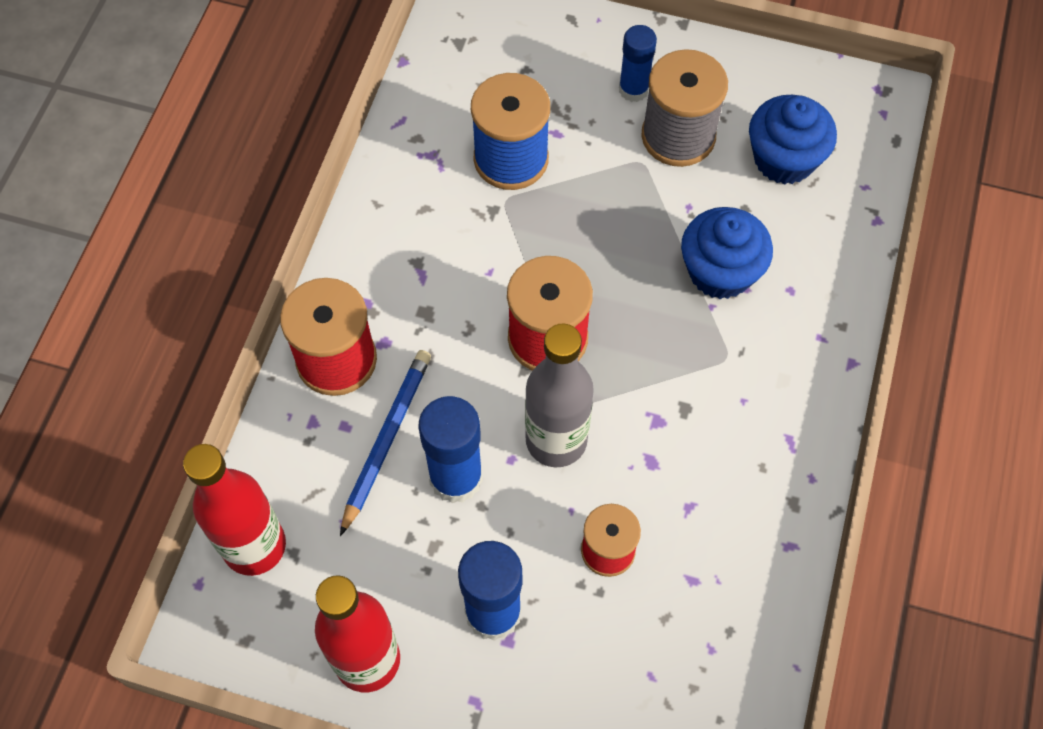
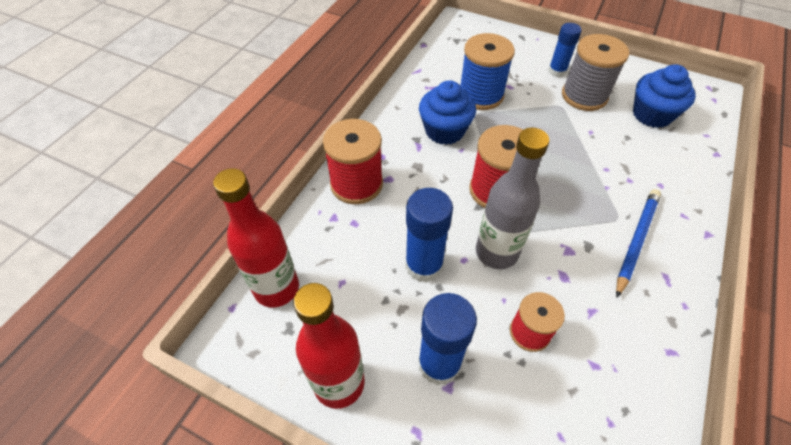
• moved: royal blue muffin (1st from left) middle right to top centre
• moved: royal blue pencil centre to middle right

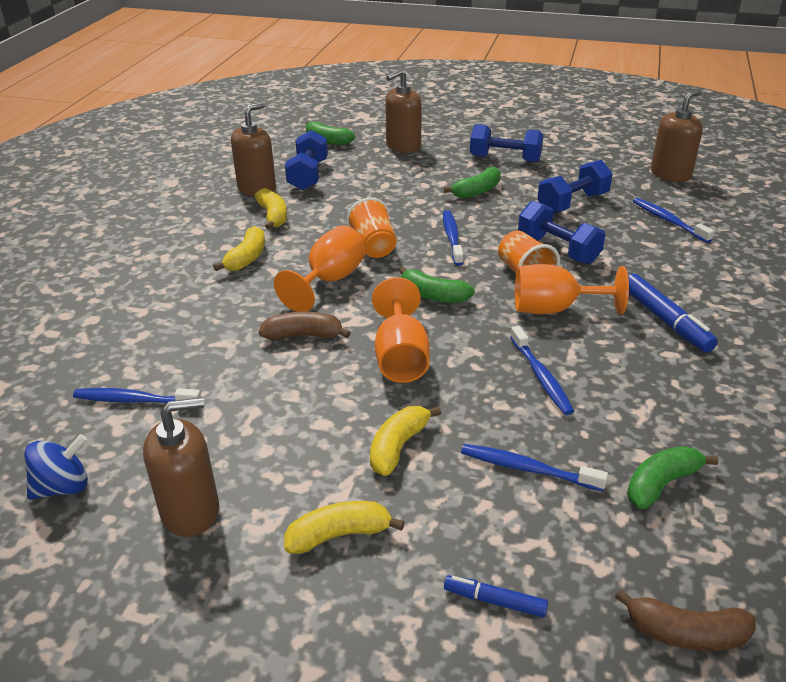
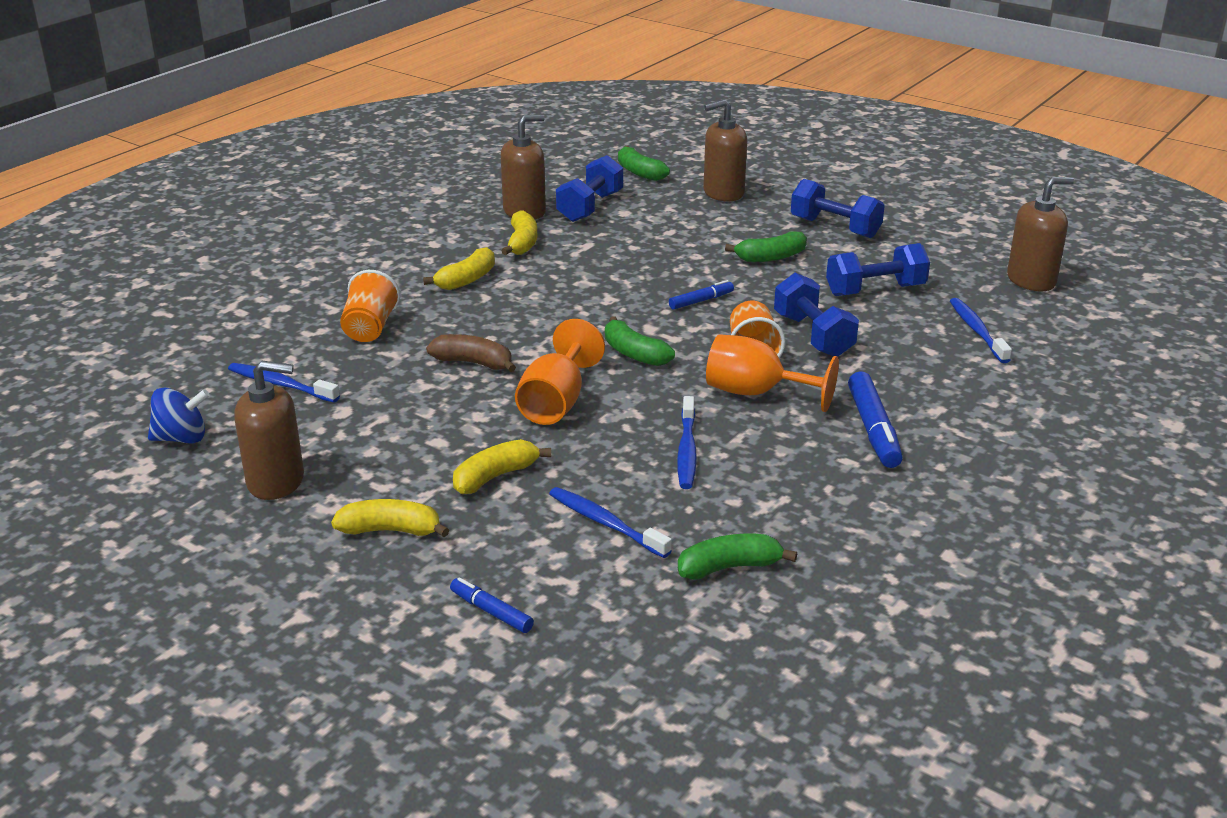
• moved: orange tumbler (1st from left) centre to middle left
• replaced: royal blue toothbrush (2nd from left) centre to royal blue felt pen (2nd from left) centre
• removed: orange chalice (1st from left) centre
• removed: dark brown banana fruit (2nd from left) bottom right

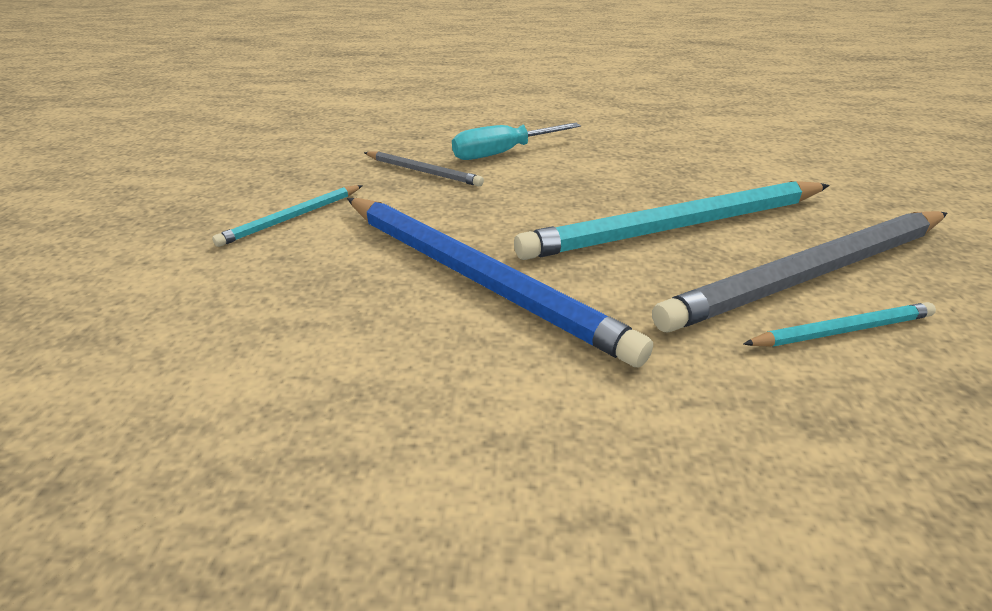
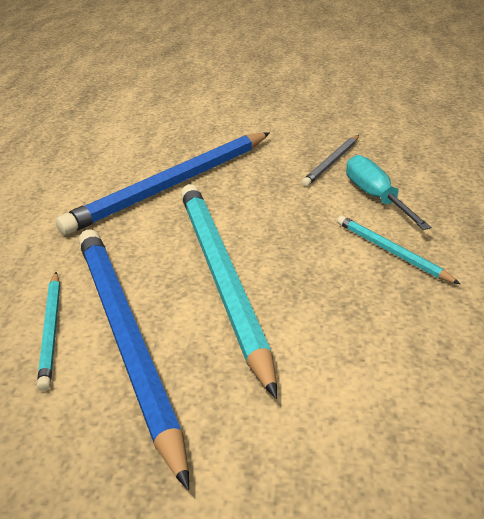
• moved: teal pencil (1st from left in the first image) middle left to teal pencil (3rd from left) middle right
• recoloured: ash-grey pencil (2nd from left) middle right to royal blue pencil (1st from left) bottom left

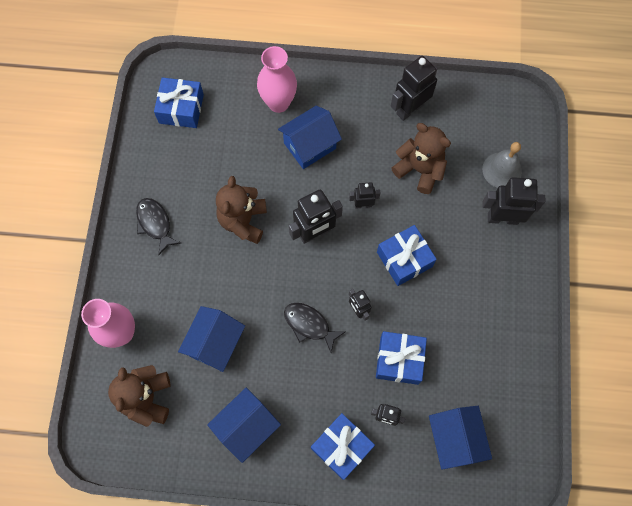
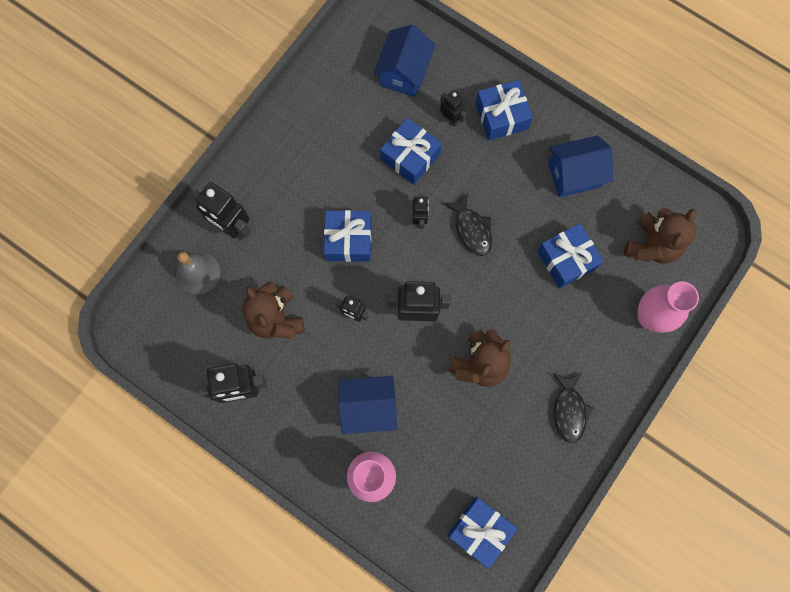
• replaced: royal blue house (1st from left) bottom centre to royal blue wrapped gift (5th from left) middle right

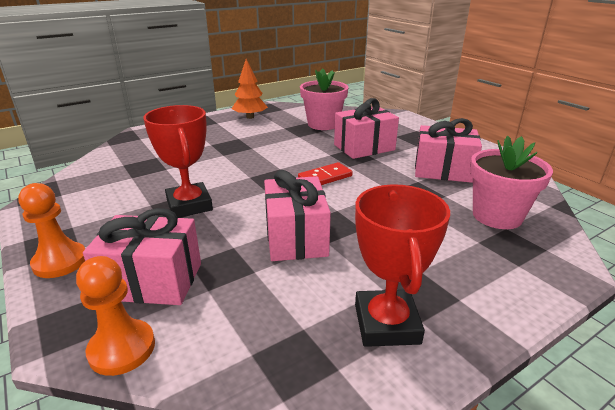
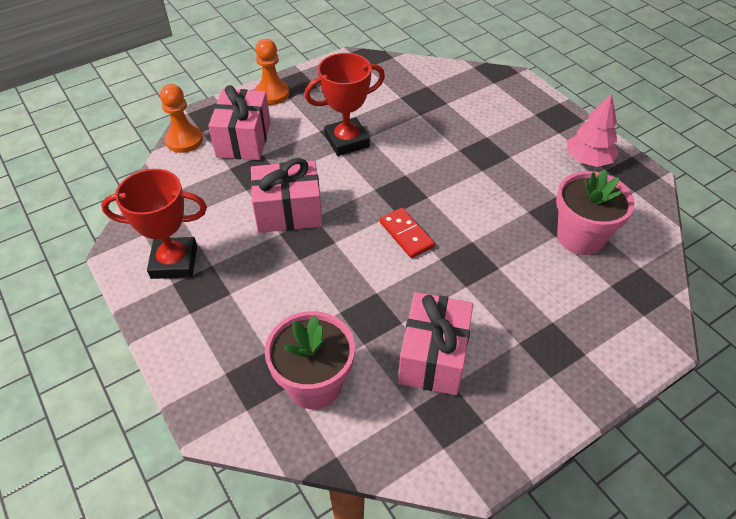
• recoloured: orange fir tree top centre to pink fir tree top right
• removed: pink wrapped gift (3rd from left) top centre

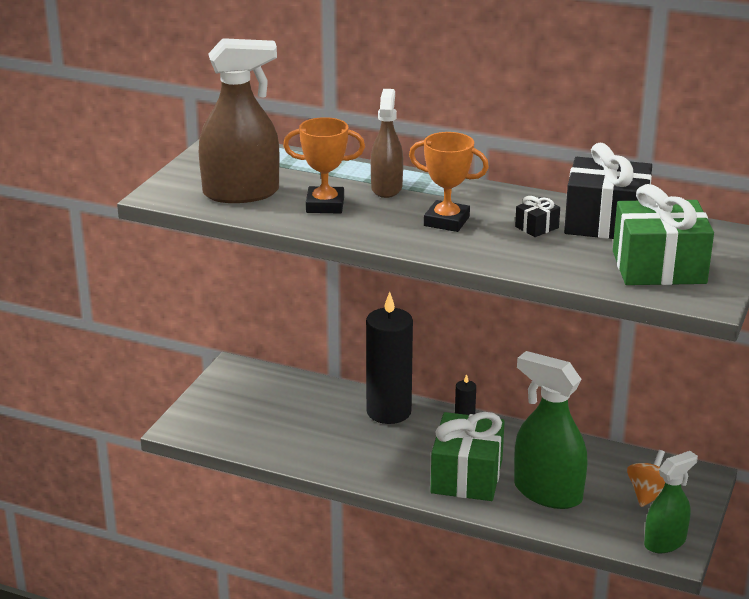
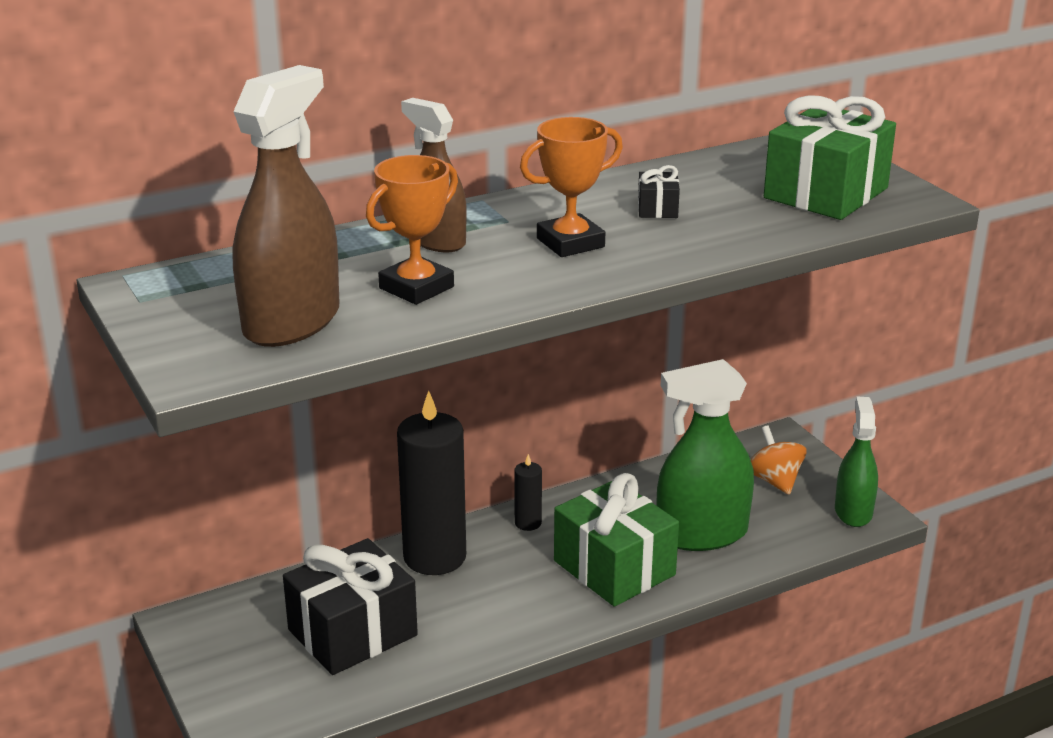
• moved: ebony wrapped gift (2nd from left in the first image) top right to ebony wrapped gift (1st from left) bottom left

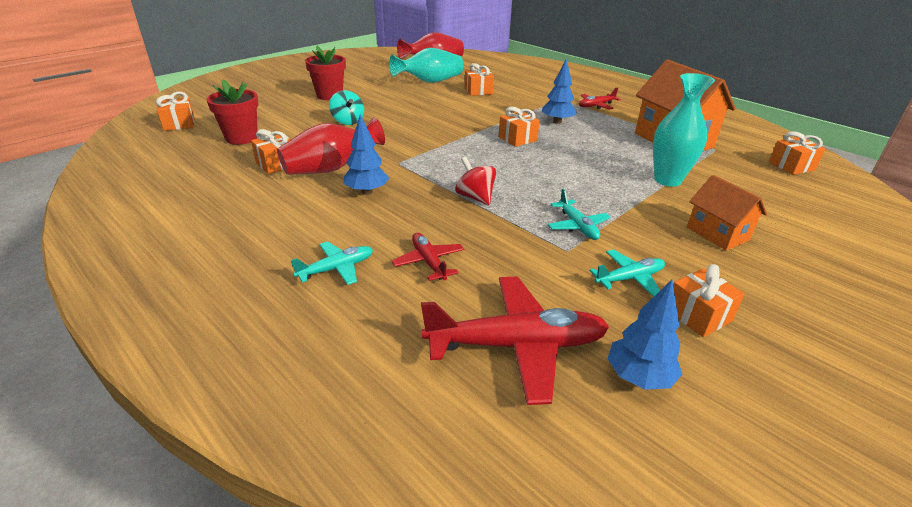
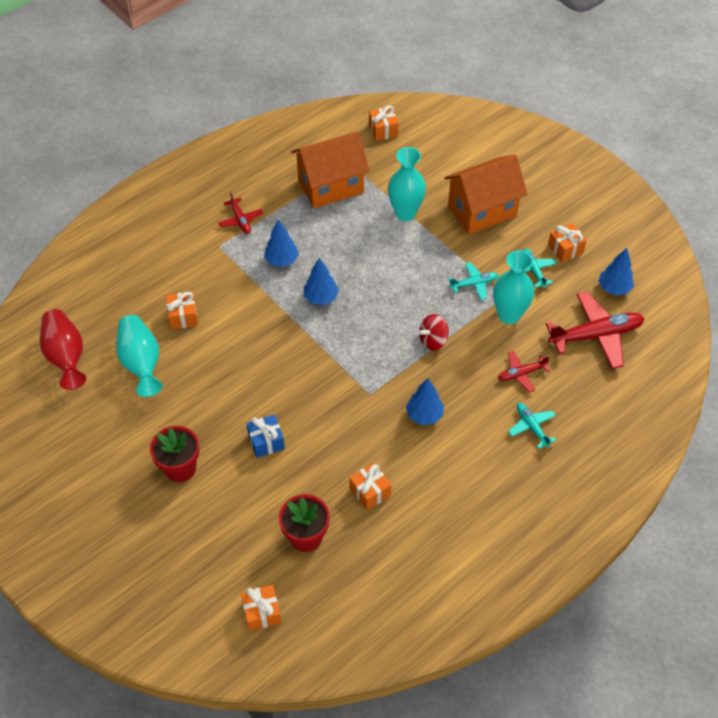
• replaced: teal toy top top centre to royal blue wrapped gift centre
• replaced: orange wrapped gift (4th from left) top centre to royal blue fir tree (2nd from left) centre
• removed: red flower vase (1st from left) top centre
• resized: orange house (2nd from left) middle right = top right x1.76
• turned: red aeroplane (2nd from left in the first image) bottom centre = middle right 75 degrees clockwise
• added: teal flower vase (3rd from left) middle right

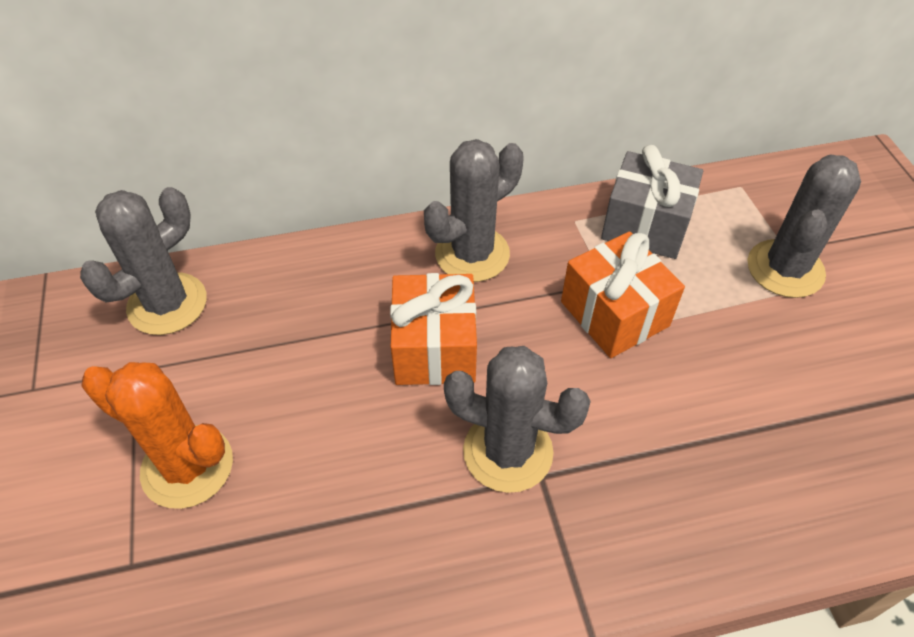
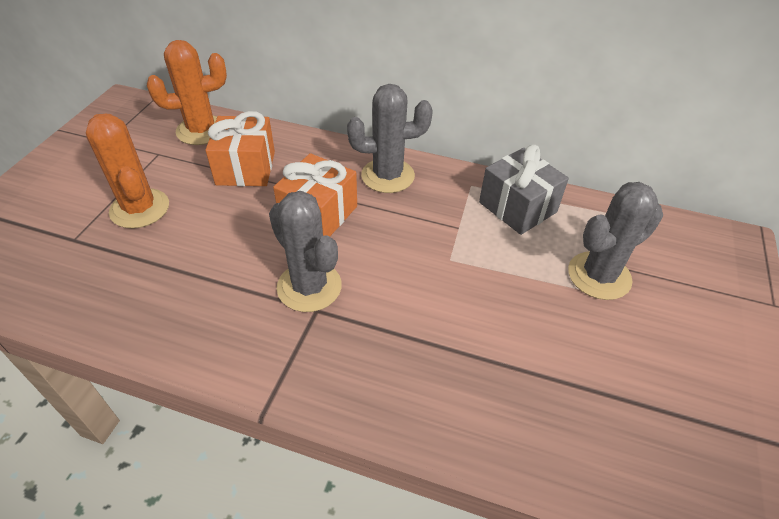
• recoloured: ash-grey prickly plant (1st from left) middle left to orange prickly plant (2nd from left) top left
• moved: orange wrapped gift (2nd from left in the first image) middle right to orange wrapped gift (1st from left) top left

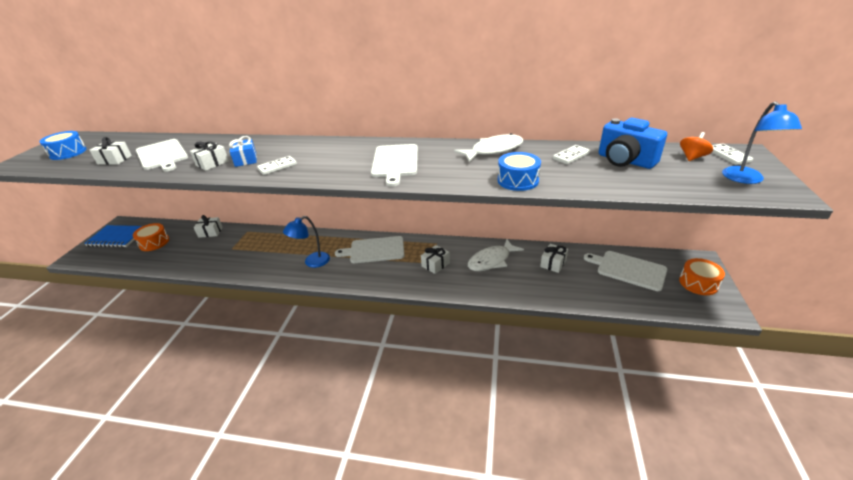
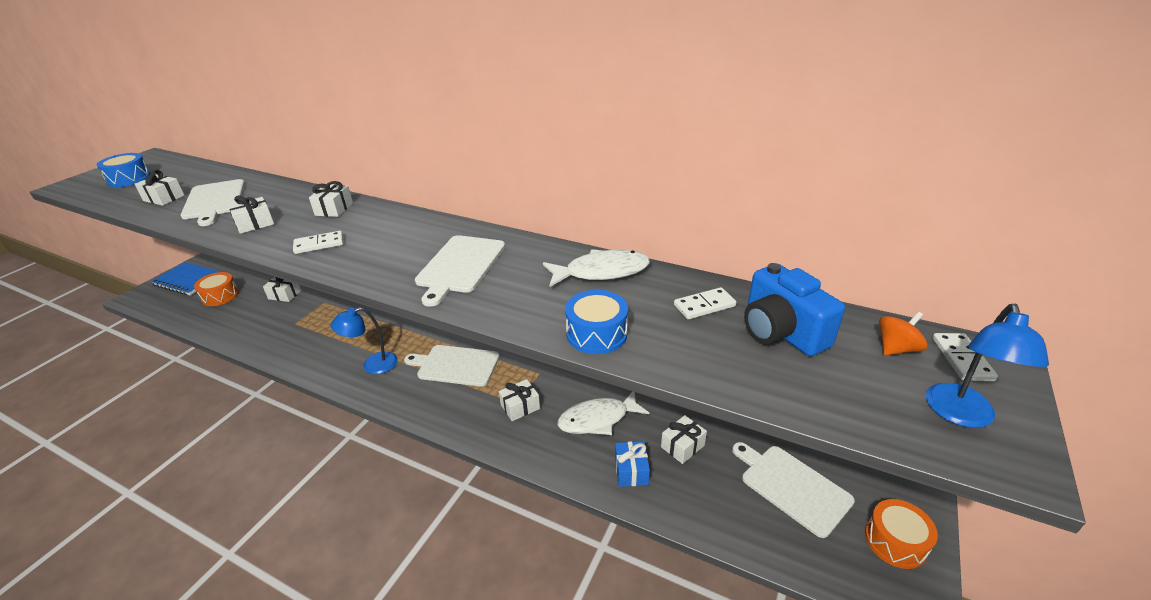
• moved: royal blue wrapped gift top left to bottom centre
• added: snow-white wrapped gift (4th from left) top left

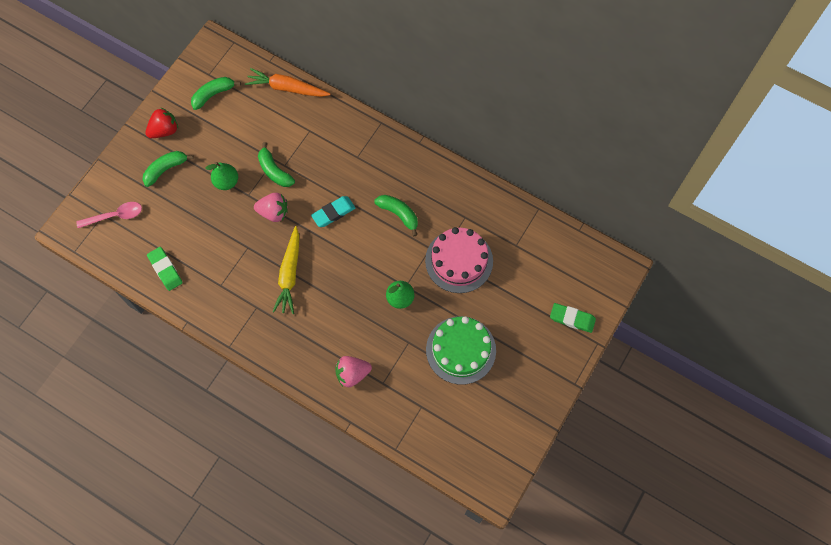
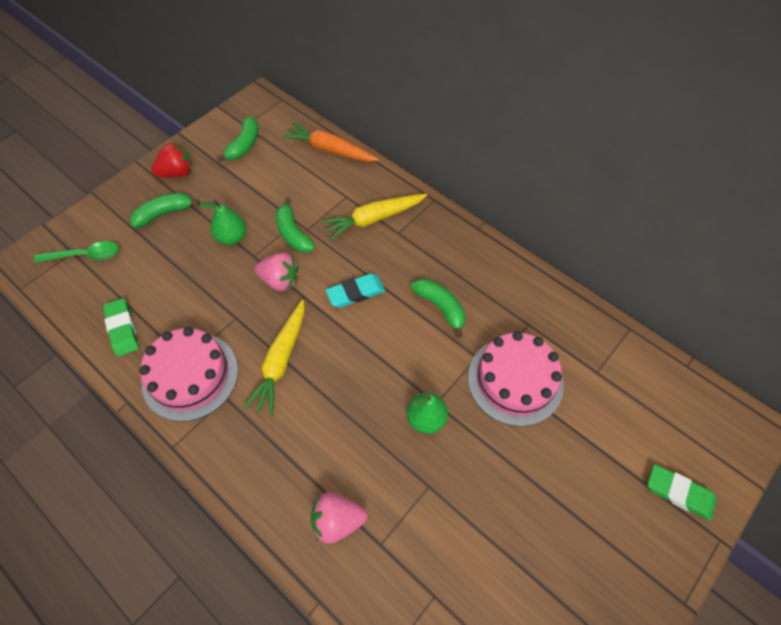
• turned: green banana fruit (2nd from left) top left = top left 135 degrees clockwise
• recoloured: pink spoon middle left to green spoon middle left
• removed: green cake centre
• added: golden toy carrot (2nd from left) centre
• added: pink cake (1st from left) middle left

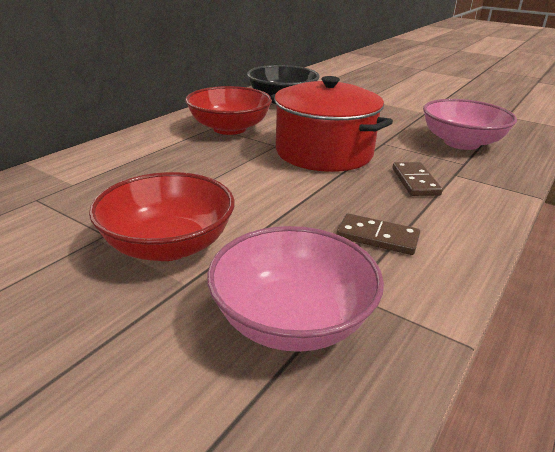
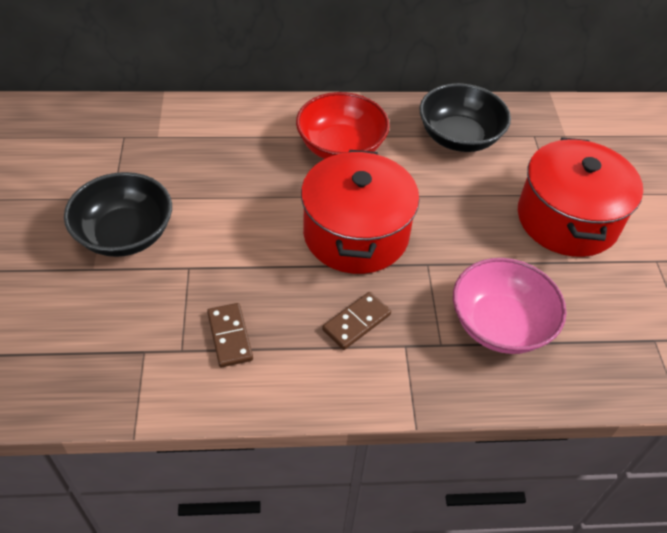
• recoloured: red deep dish (1st from left) middle left to ebony deep dish (1st from left) middle left
• removed: pink deep dish (1st from left) centre
• added: red cooking pot (2nd from left) middle right

